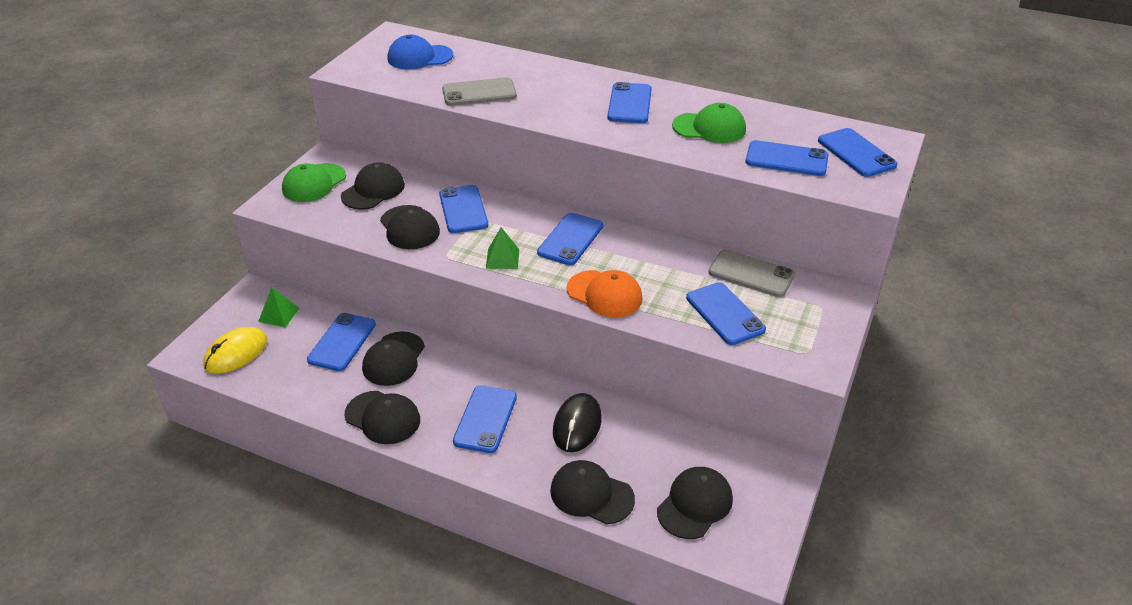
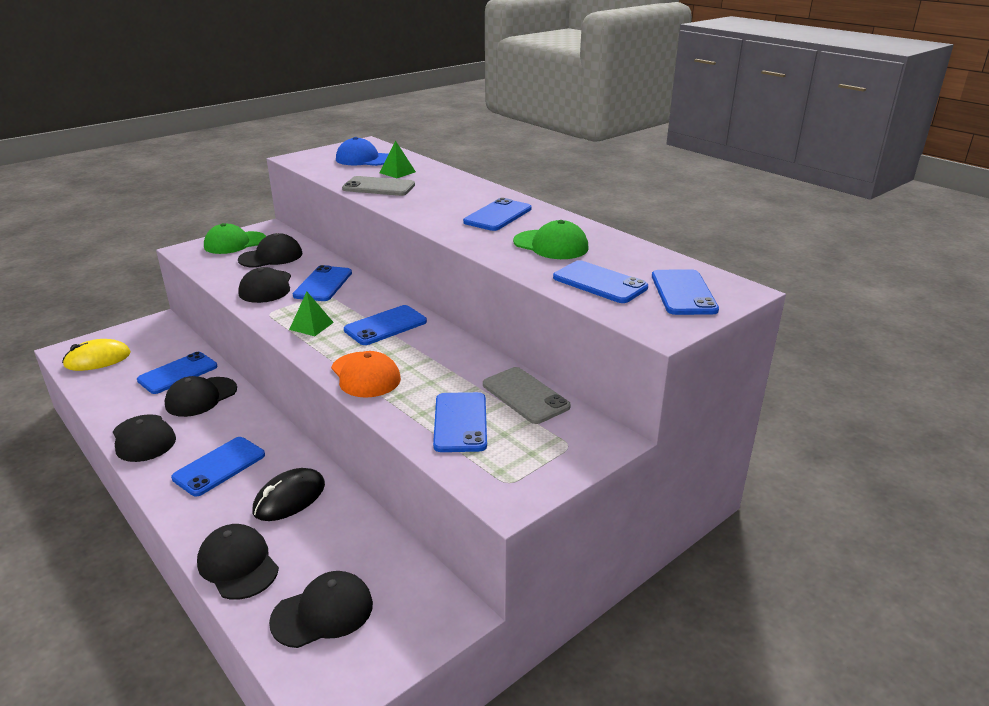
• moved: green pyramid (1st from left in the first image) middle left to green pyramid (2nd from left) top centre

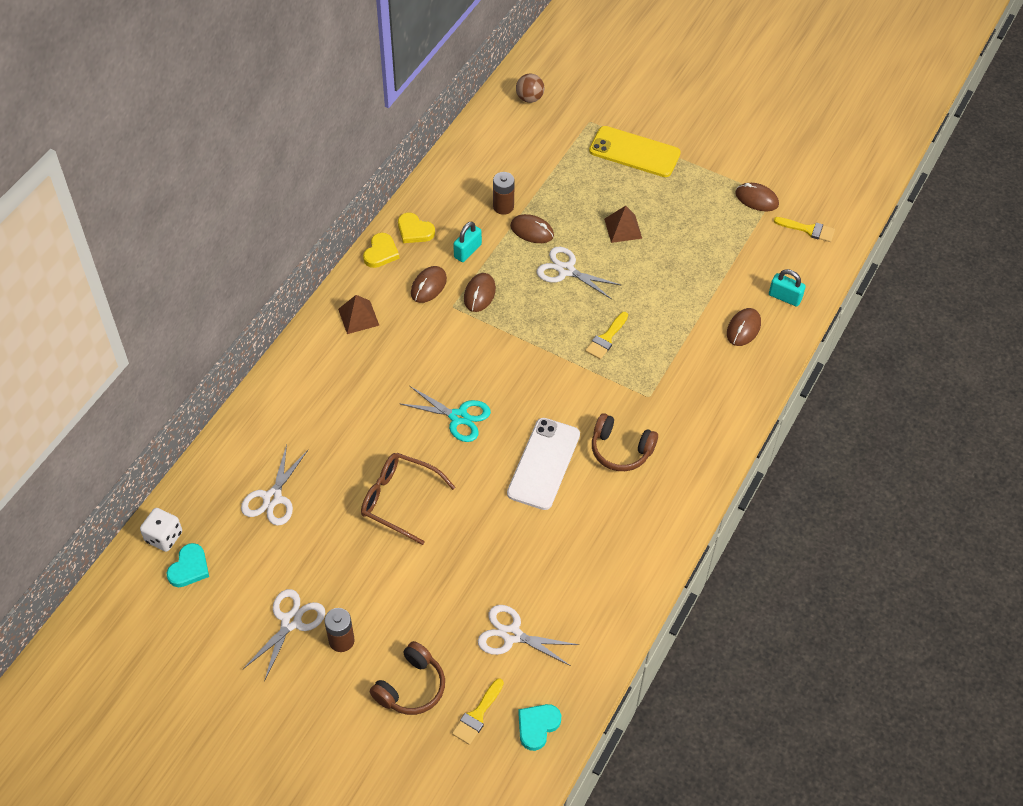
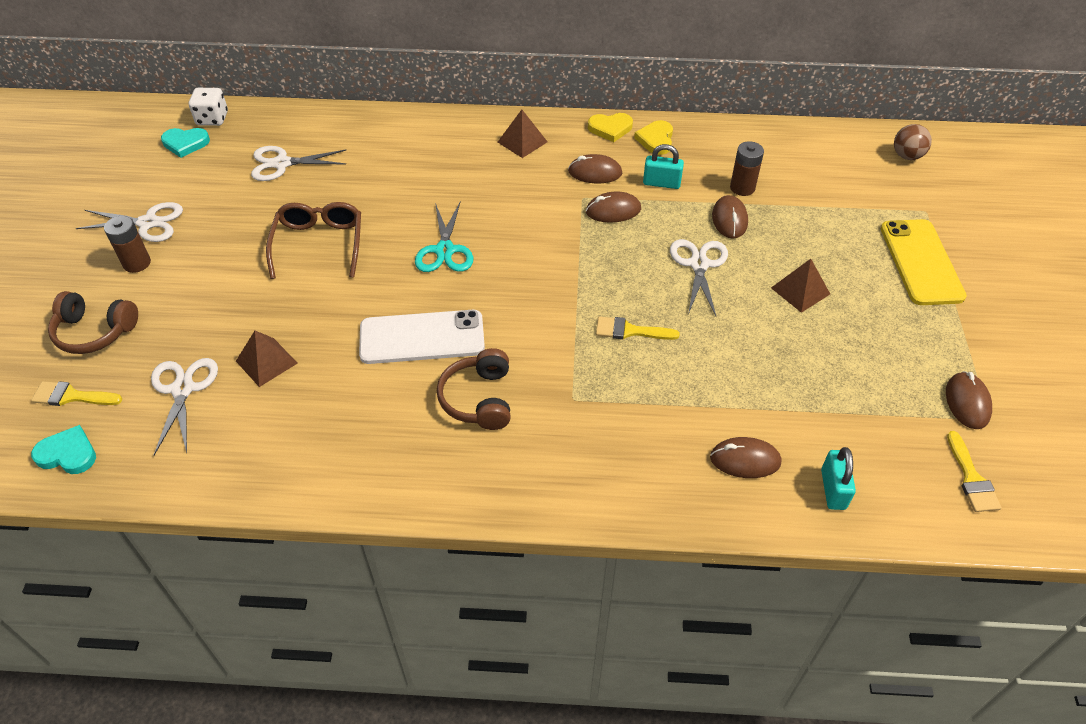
• added: dark brown pyramid (1st from left) middle left

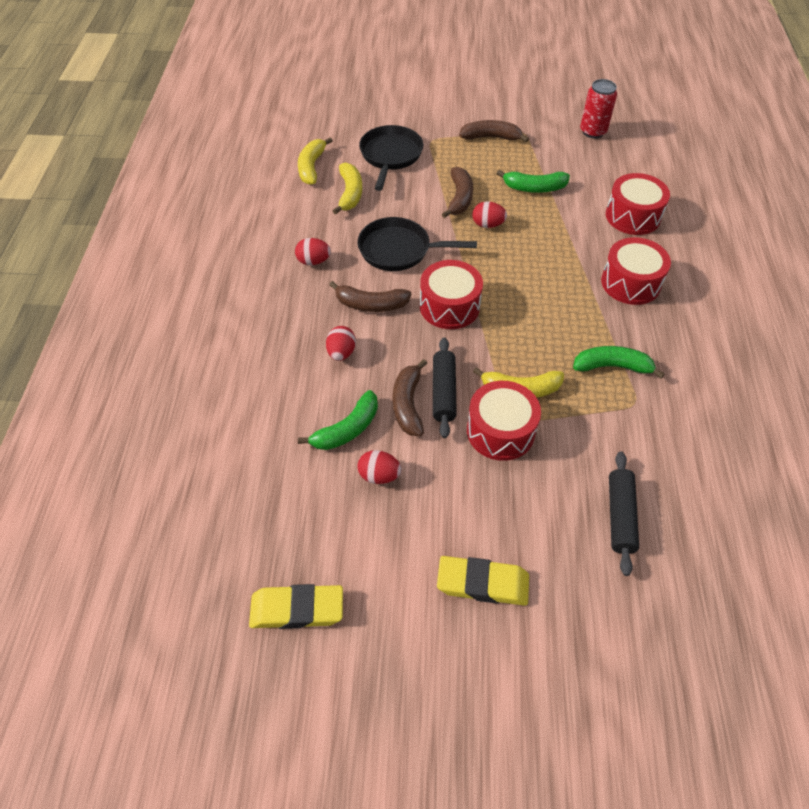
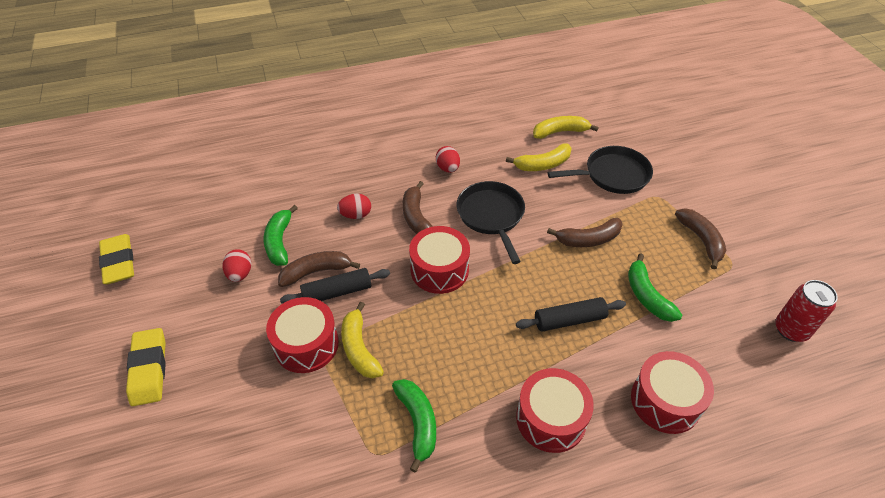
• removed: red egg (4th from left) top centre
• turned: green banana fruit (1st from left) centre = middle left 60 degrees clockwise
• moved: ebony pastry roller (2nd from left) middle right to centre

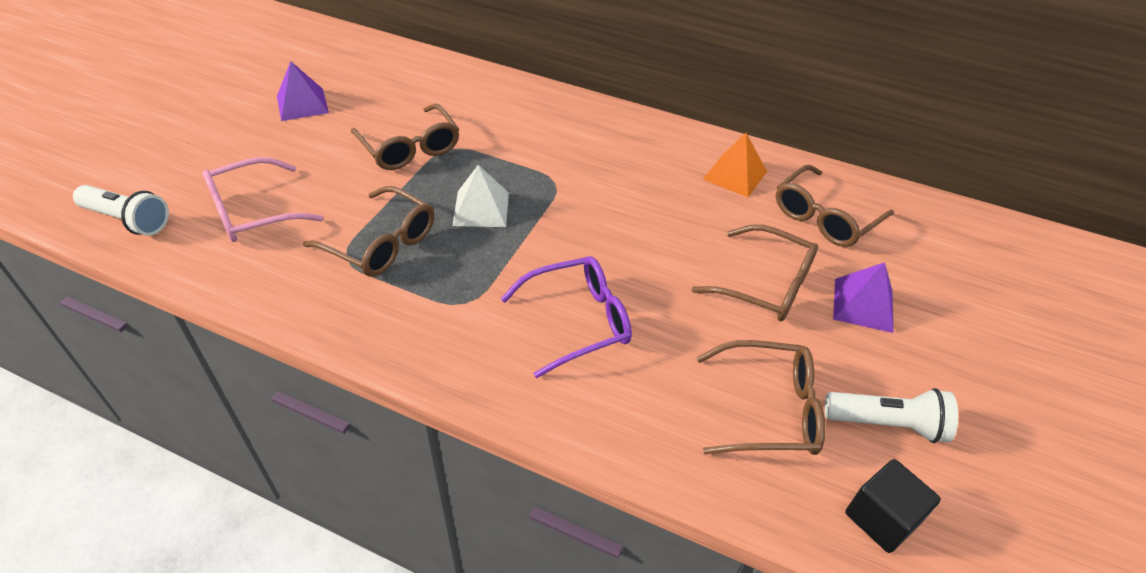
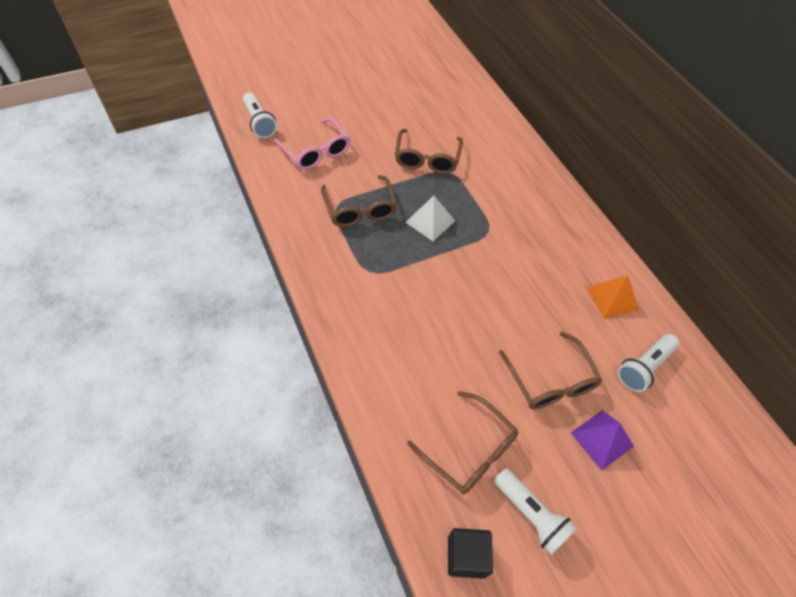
• removed: violet pyramid (1st from left) top left
• turned: pink spectacles middle left = top centre 135 degrees counterclockwise
• replaced: dark brown spectacles (5th from left) middle right to snow-white flashlight (3rd from left) middle right
• removed: violet spectacles centre

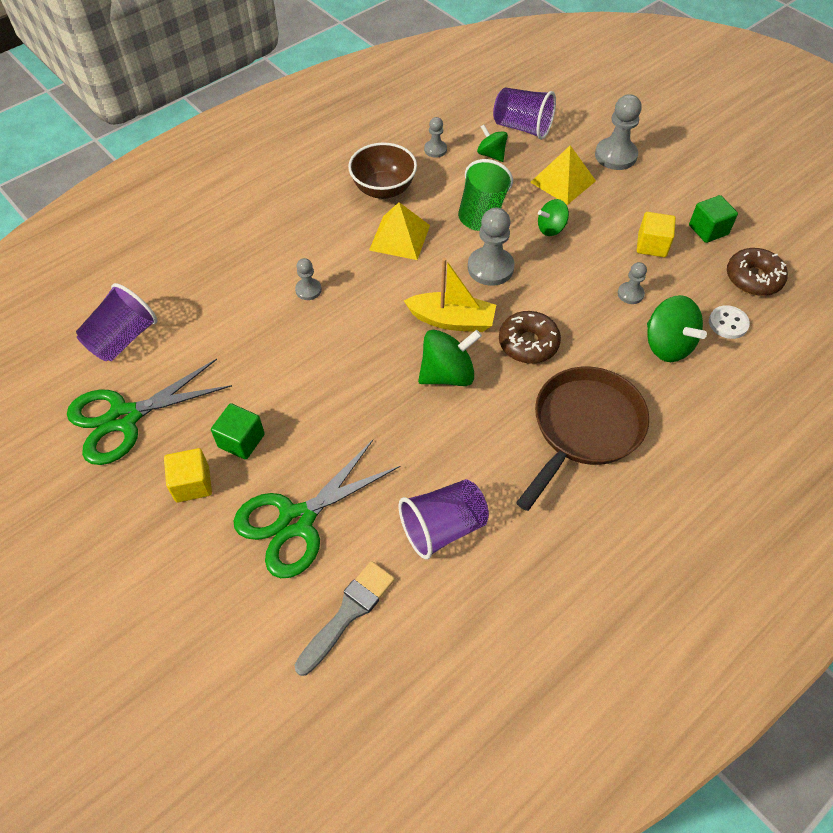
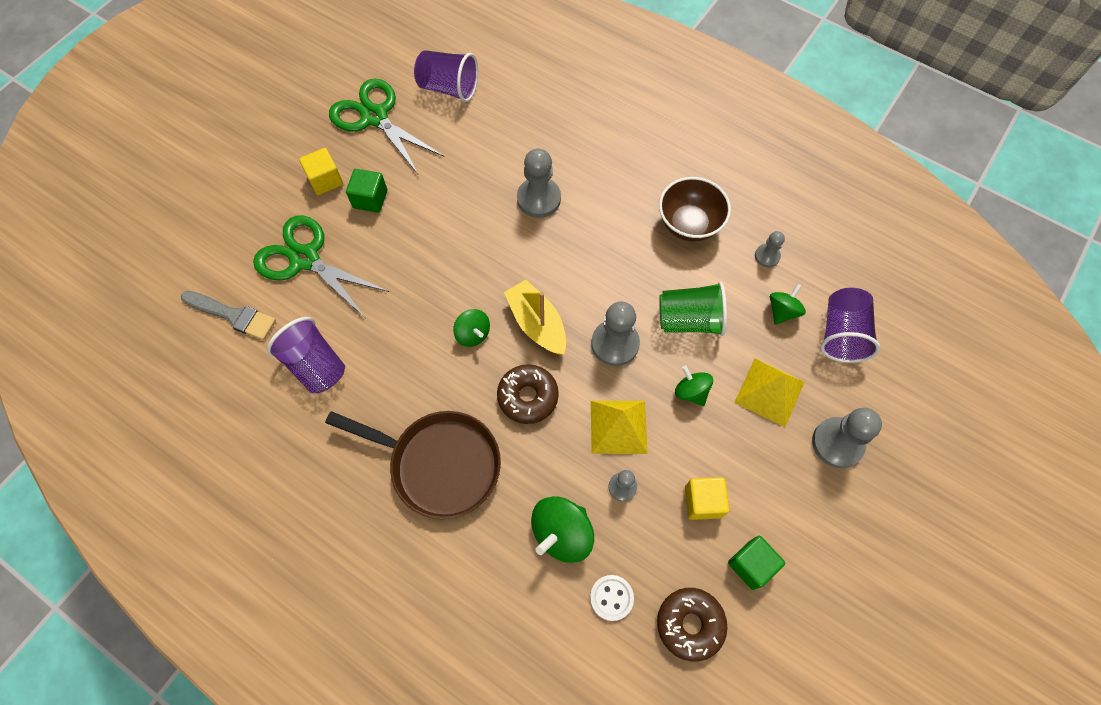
• moved: golden pyramid (1st from left) top centre to centre
• resized: ash-grey pawn (1st from left) centre = top centre x1.82
• turned: golden boat centre = centre 150 degrees clockwise
• resized: green toy top (1st from left) centre = centre x0.62

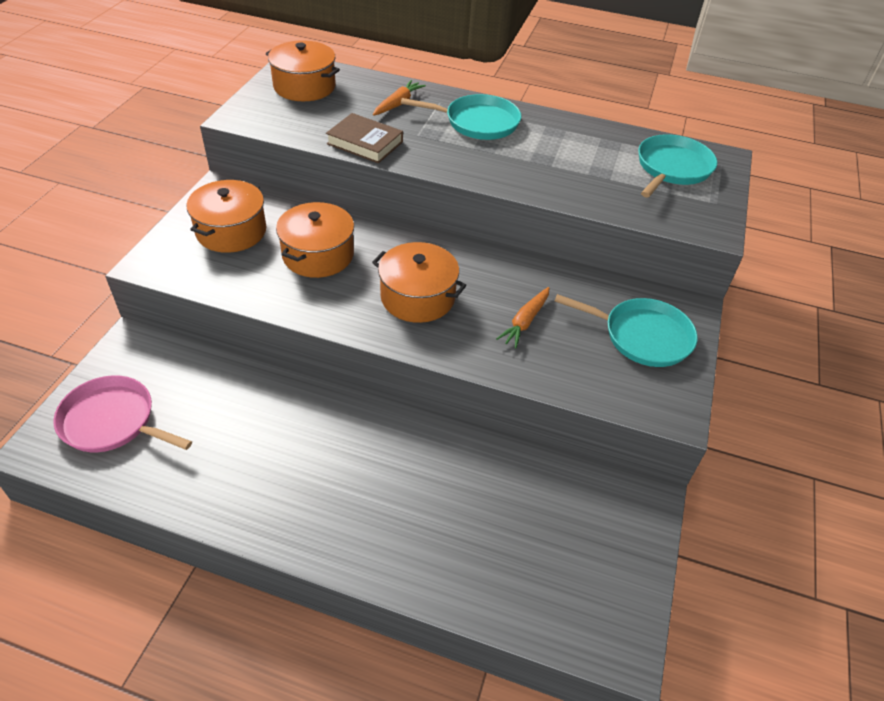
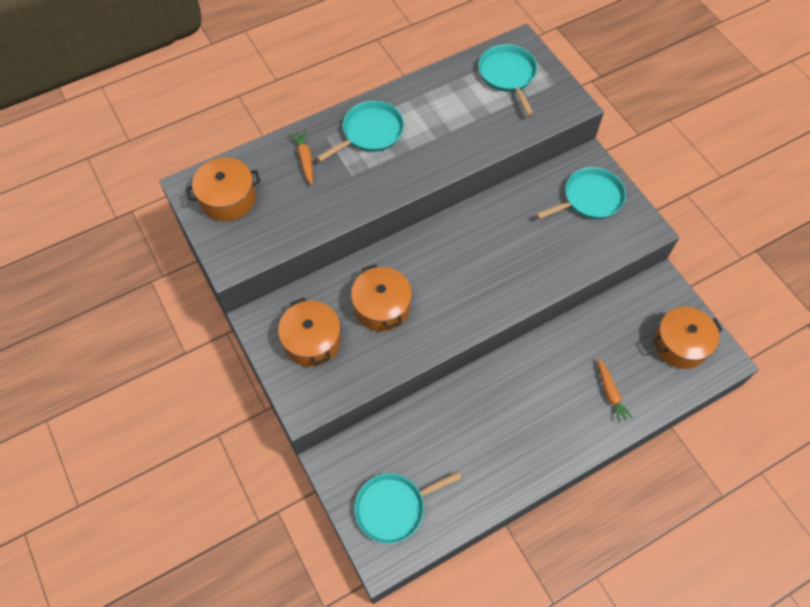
• removed: dark brown hardback top centre
• moved: orange cooking pot (4th from left) centre to middle right
• moved: orange toy carrot (2nd from left) centre to middle right
• recoloured: pink pan middle left to teal pan (2nd from left) bottom centre

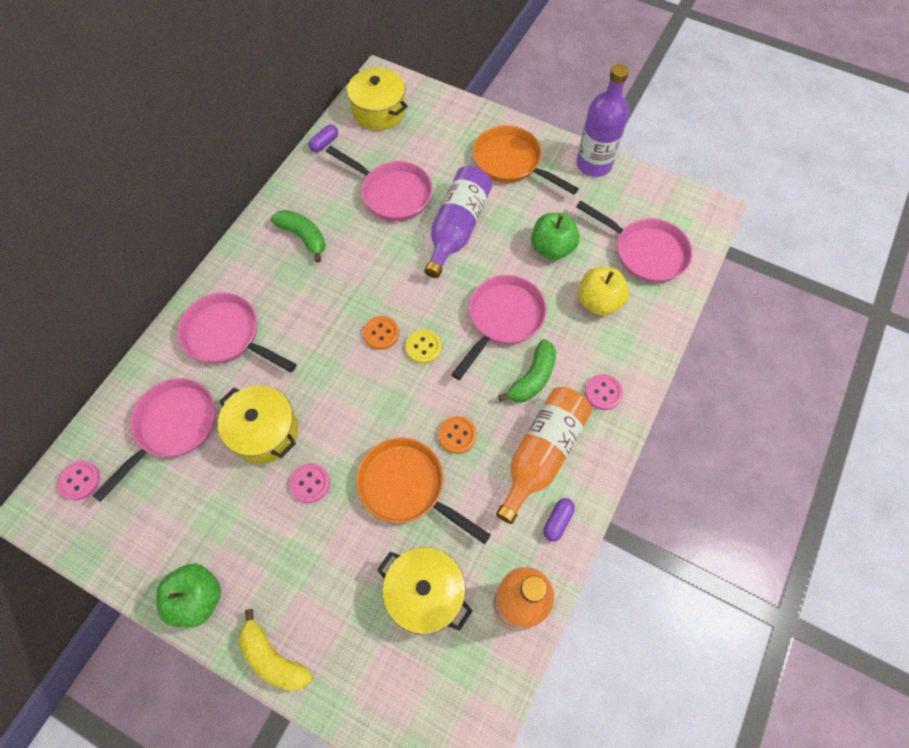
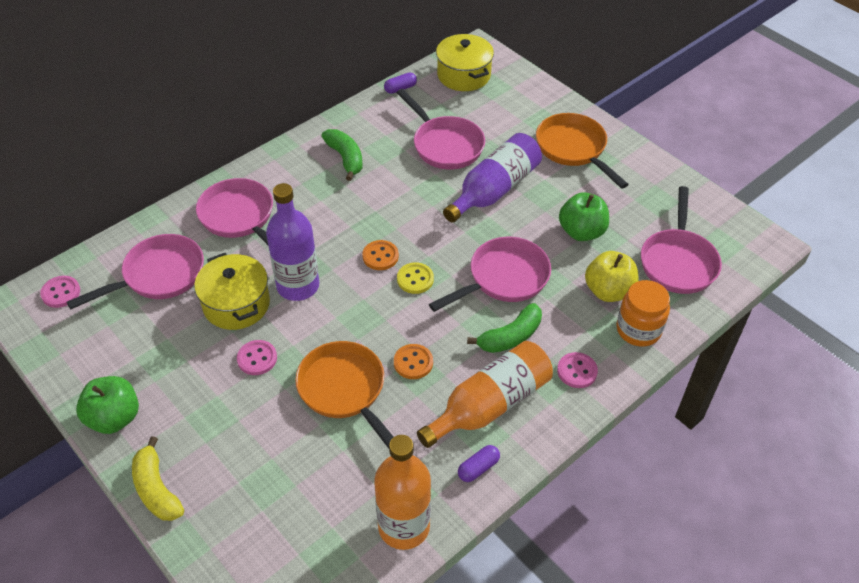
• moved: violet bottle (2nd from left in the first image) top centre to violet bottle (1st from left) centre
• turned: pink pan (5th from left) top right = middle right 45 degrees clockwise
• removed: golden cooking pot (3rd from left) bottom centre
• added: orange jar middle right

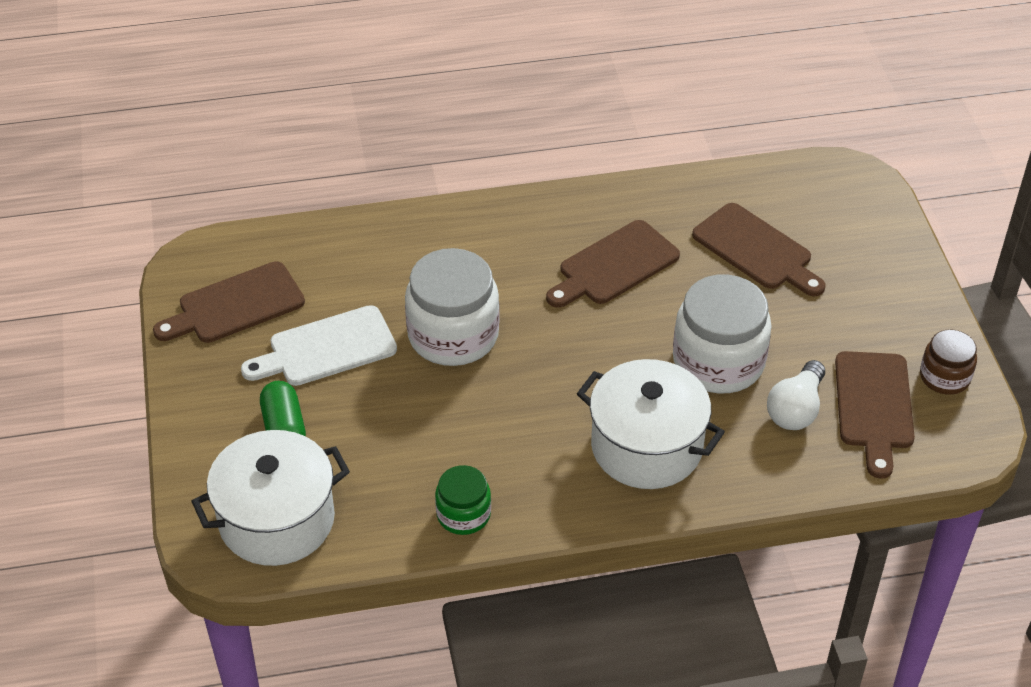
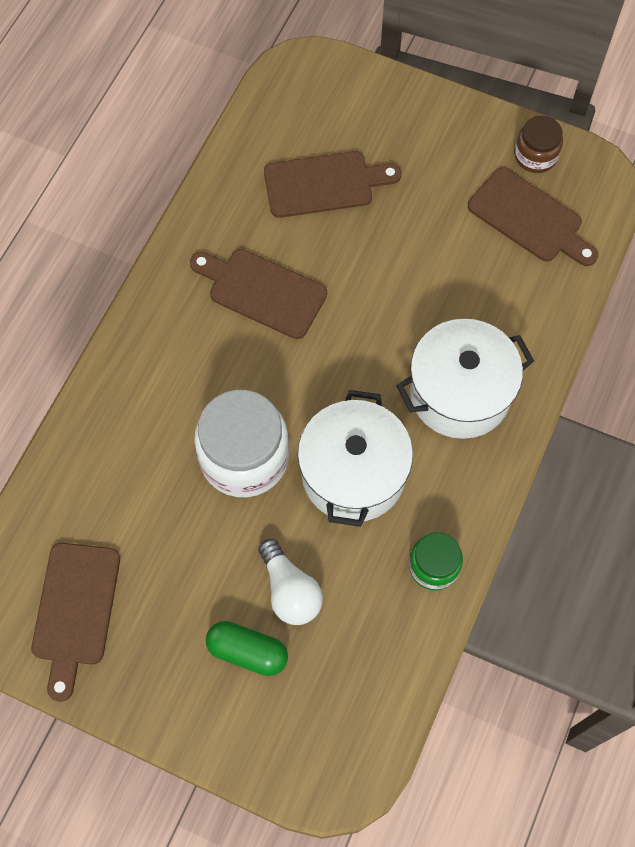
• turned: dark brown bread board (2nd from left) centre = centre 120 degrees clockwise
• removed: snow-white jar (2nd from left) middle right
• removed: snow-white bread board middle left
• moved: snow-white bulb middle right to bottom centre
• moved: snow-white cooking pot (1st from left) bottom left to centre

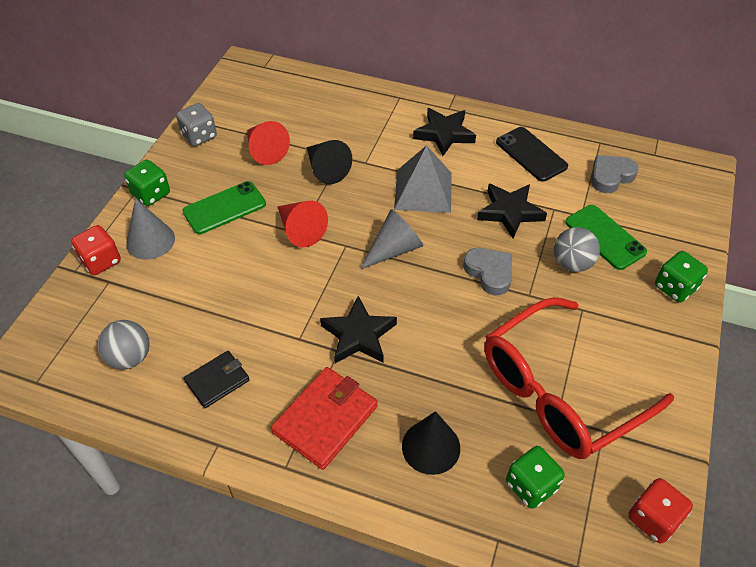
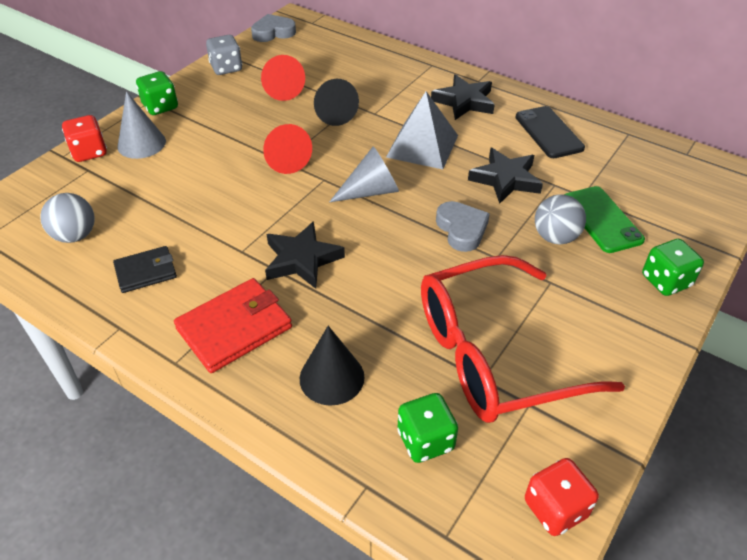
• moved: ash-grey heart (2nd from left in the first image) top right to ash-grey heart (1st from left) top centre
• removed: green smartphone (1st from left) middle left

